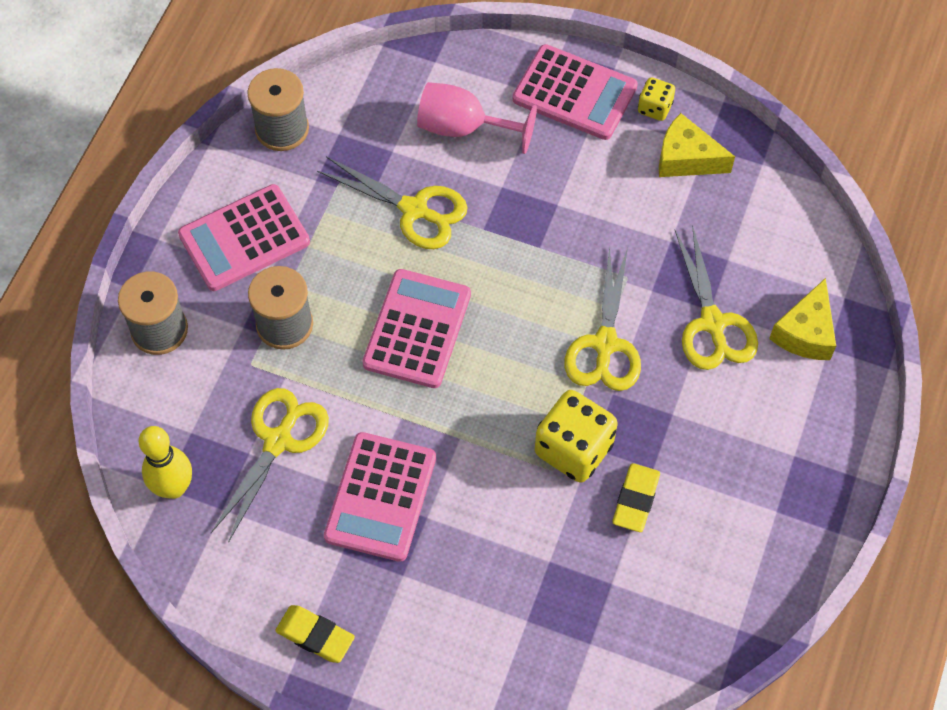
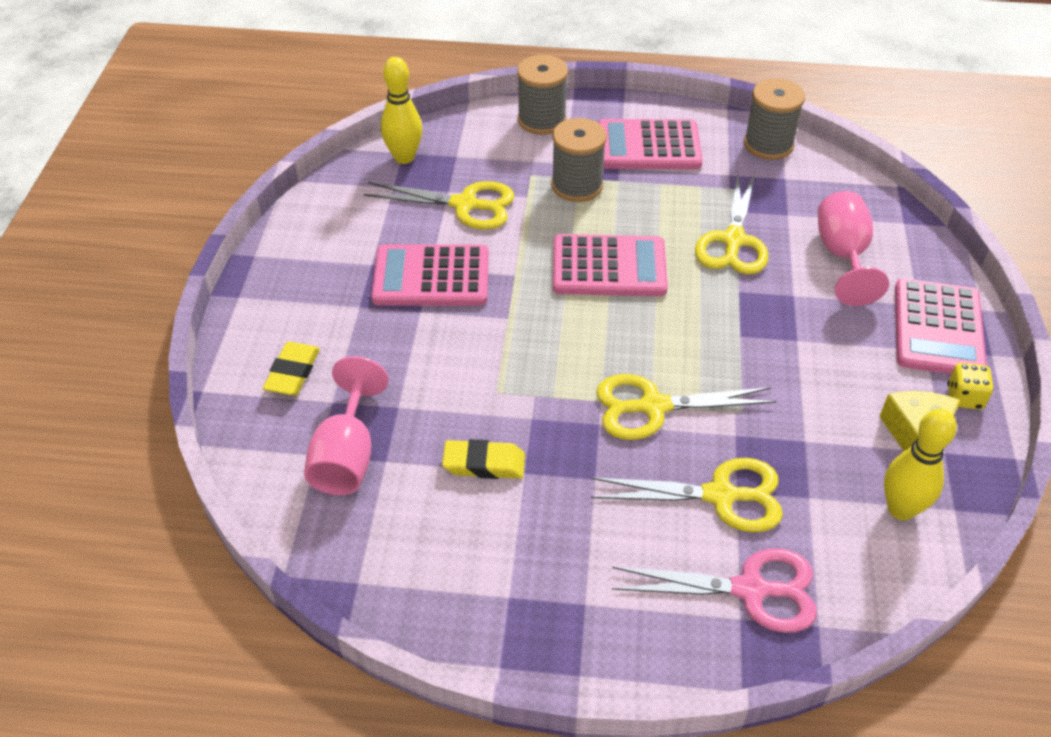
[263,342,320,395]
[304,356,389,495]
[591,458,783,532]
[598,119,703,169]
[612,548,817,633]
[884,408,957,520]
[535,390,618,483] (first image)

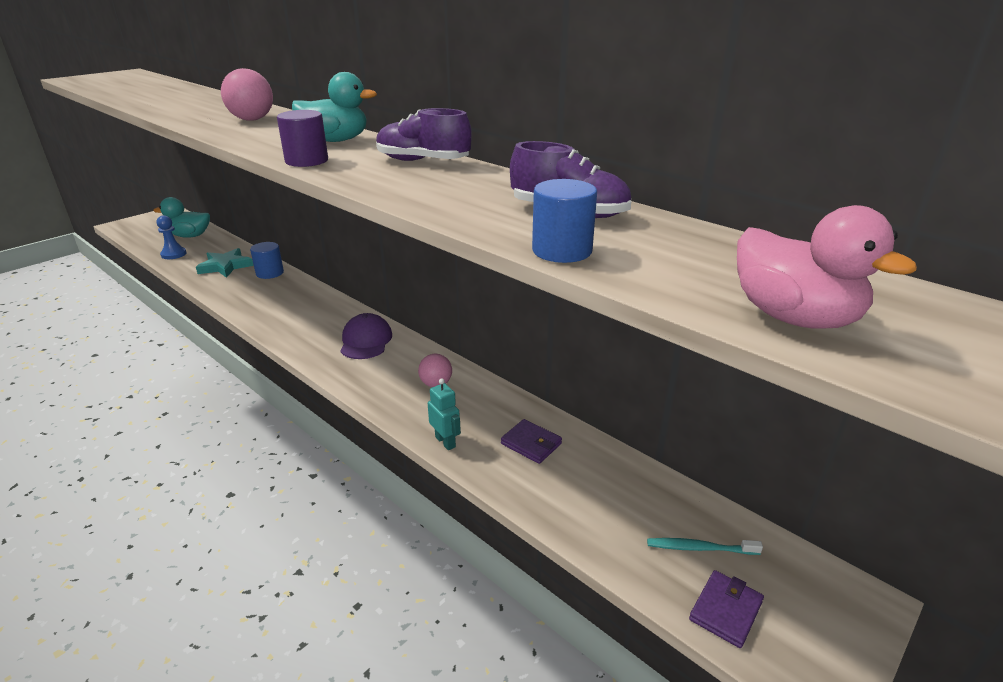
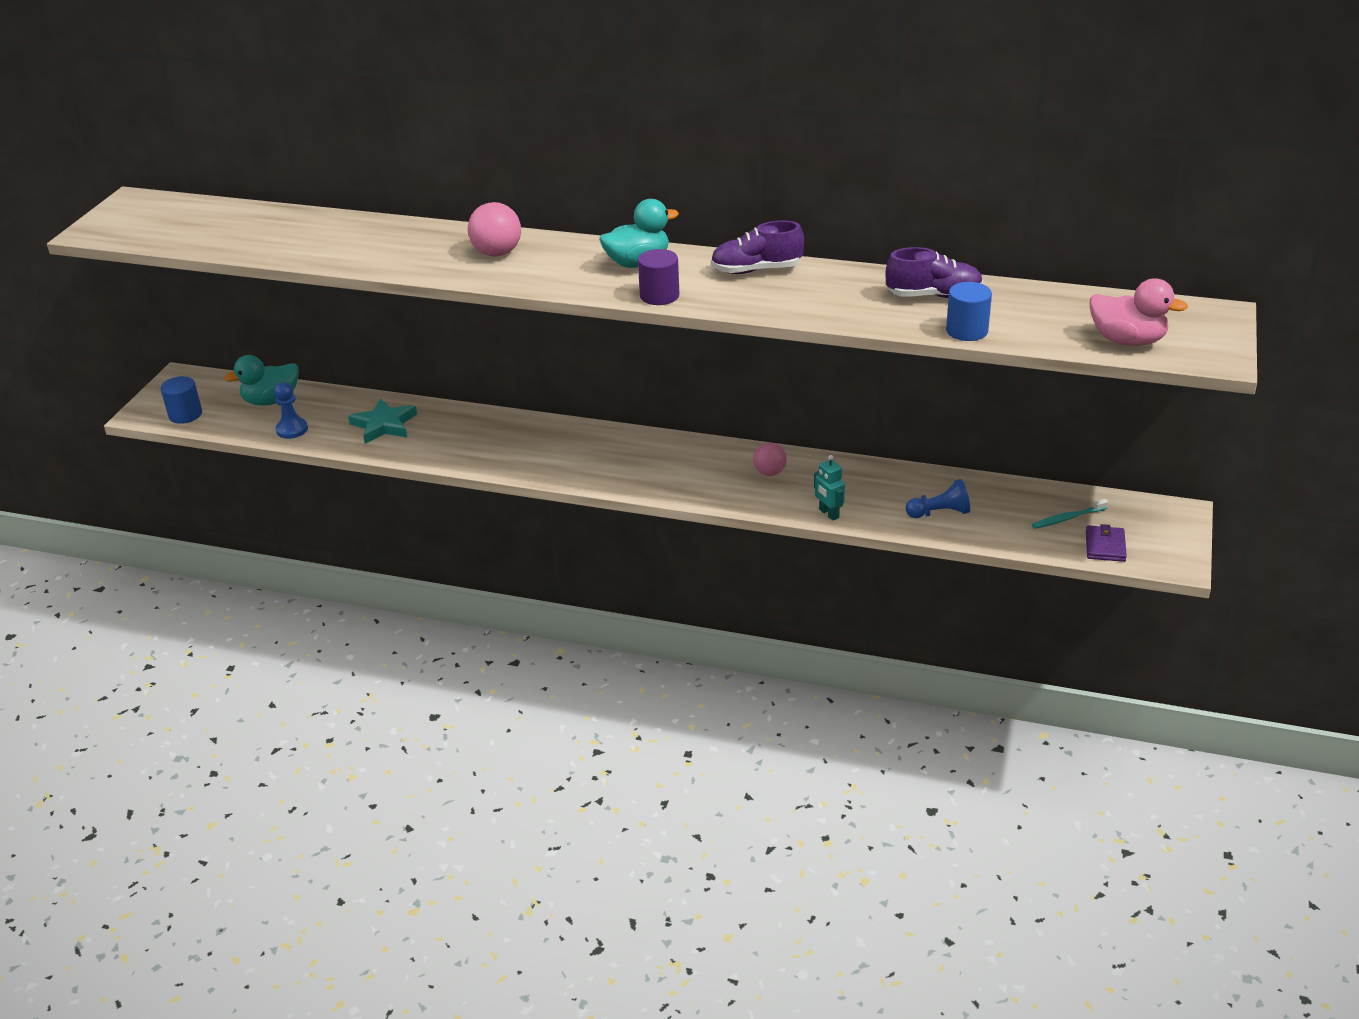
[160,376,202,424]
[814,455,845,521]
[906,479,970,518]
[340,313,392,359] (first image)
[501,419,562,464] (first image)

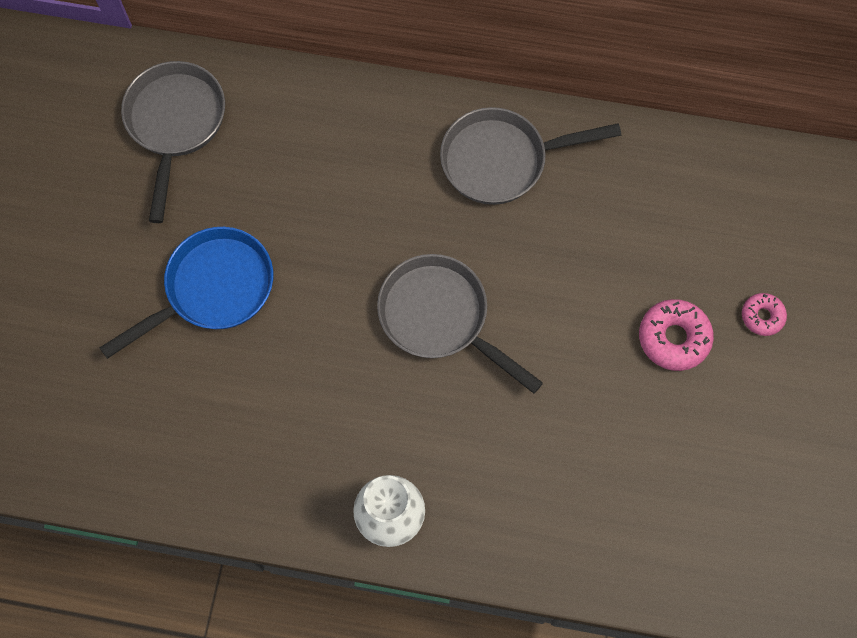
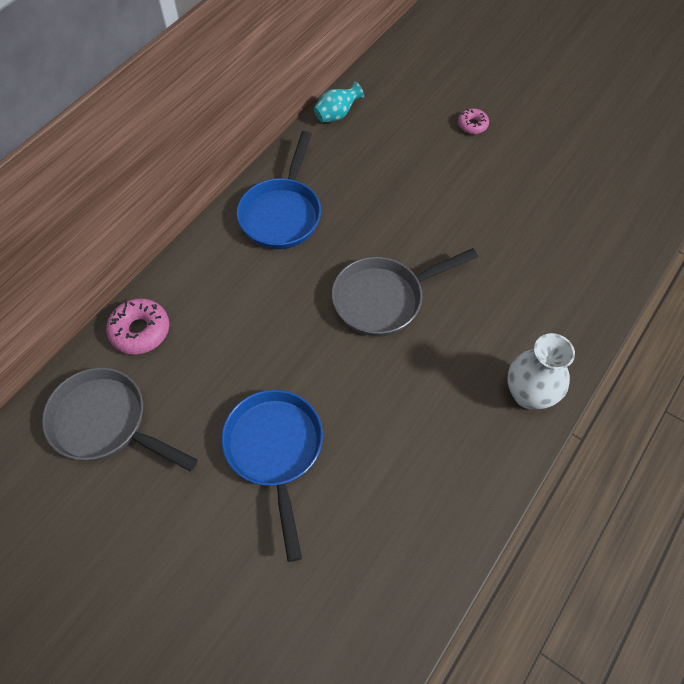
[106,298,169,355]
[237,131,321,249]
[313,81,364,123]

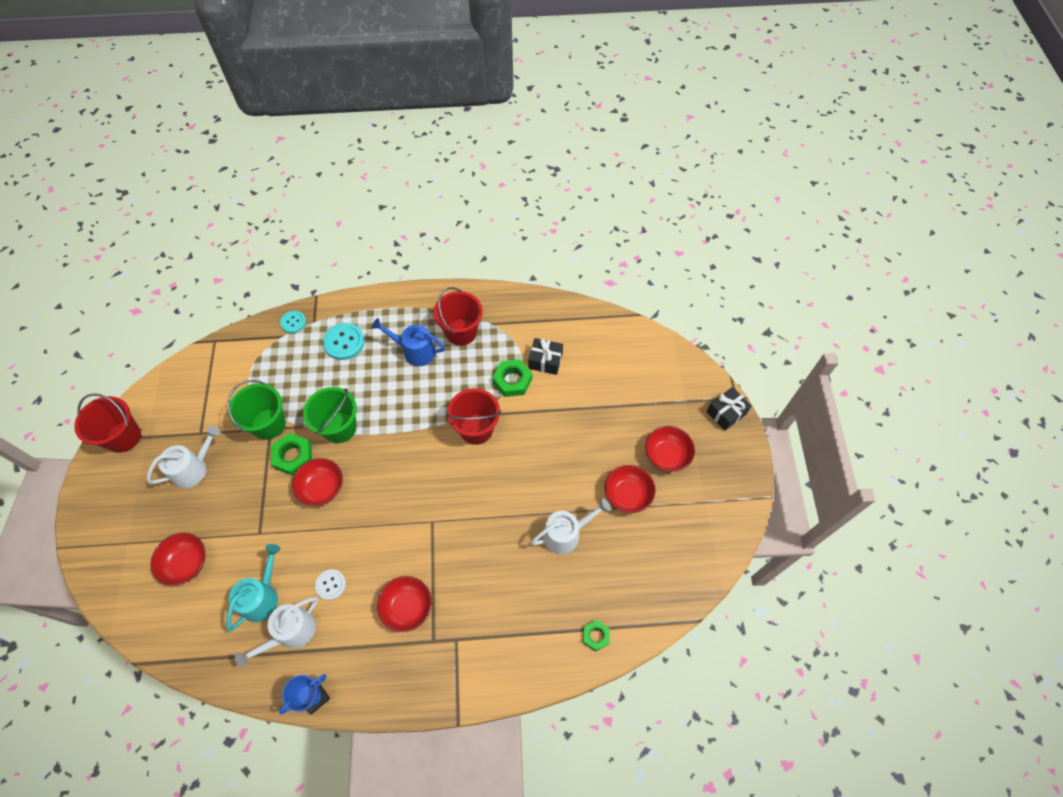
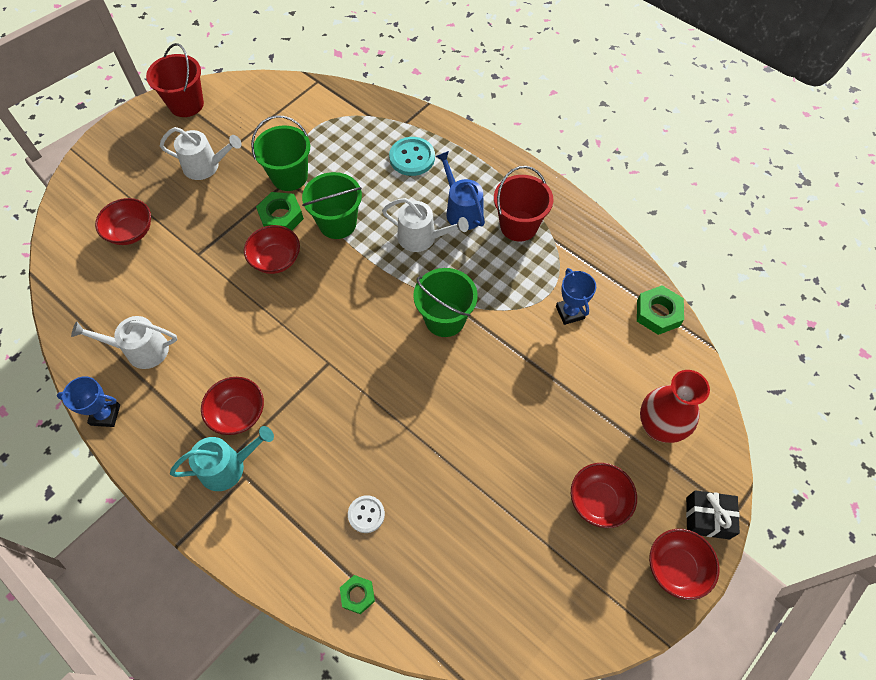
[170,426,274,491]
[348,495,385,533]
[382,198,469,252]
[413,268,478,337]
[556,268,596,325]
[637,285,684,335]
[640,370,710,443]
[649,529,719,600]
[280,311,306,333] (first image)

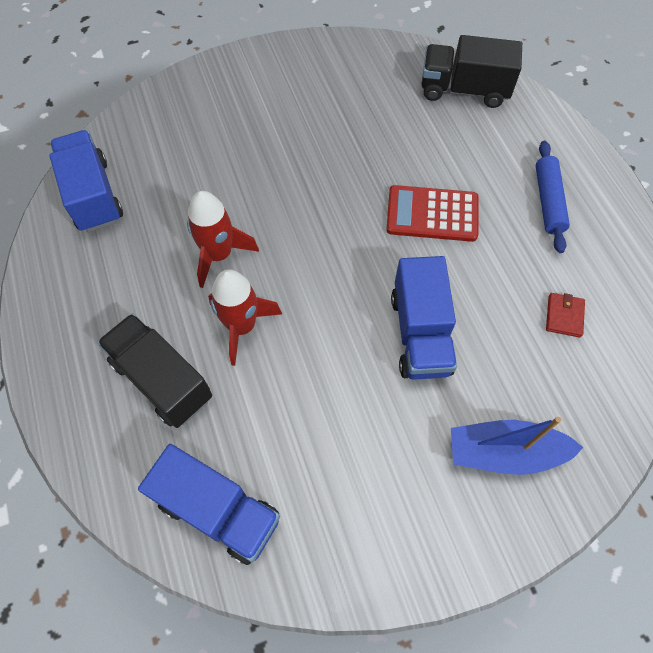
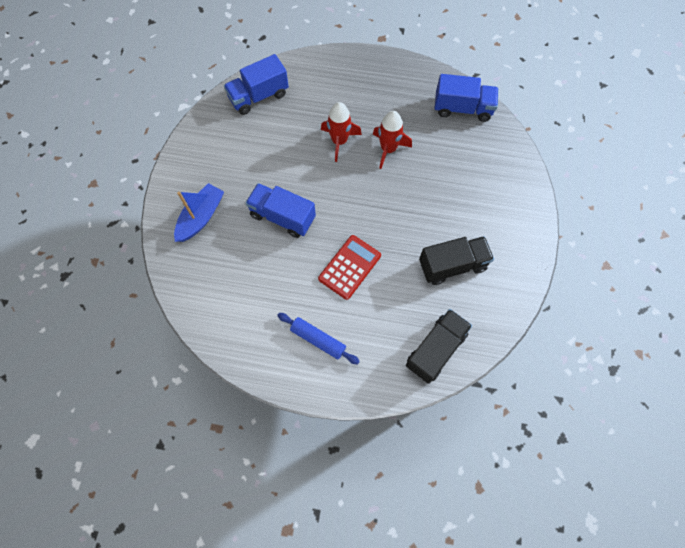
[419,236,494,285]
[546,293,585,338] (first image)

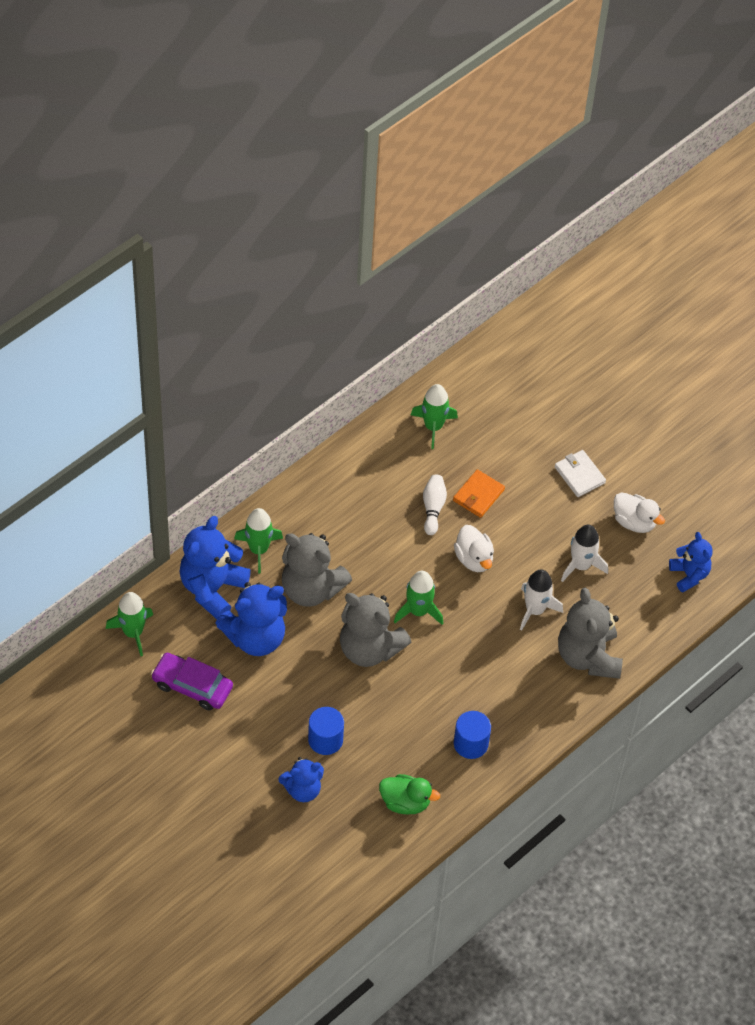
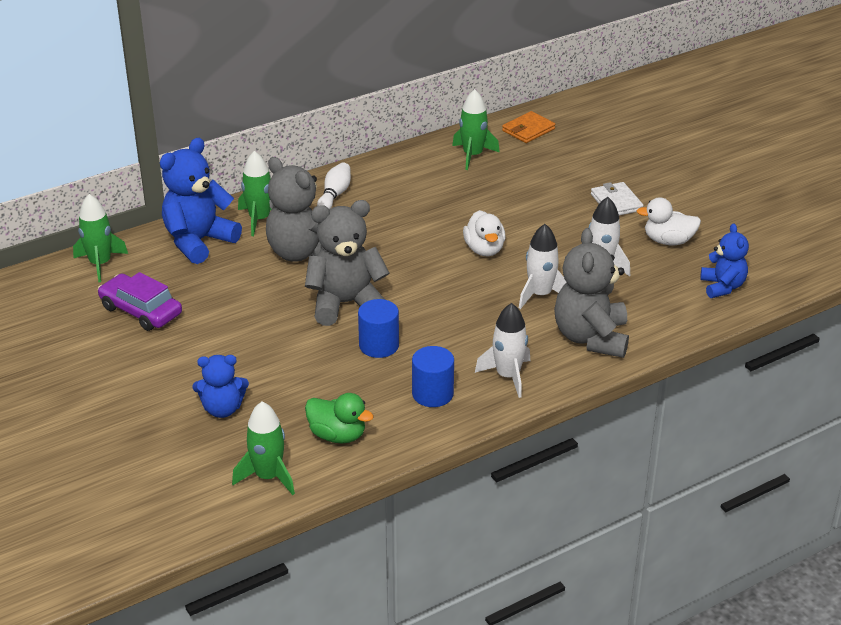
[232,402,295,495]
[305,200,389,326]
[317,162,351,209]
[358,299,399,358]
[475,303,530,398]
[502,111,555,143]
[637,197,701,245]
[215,582,287,656] (first image)

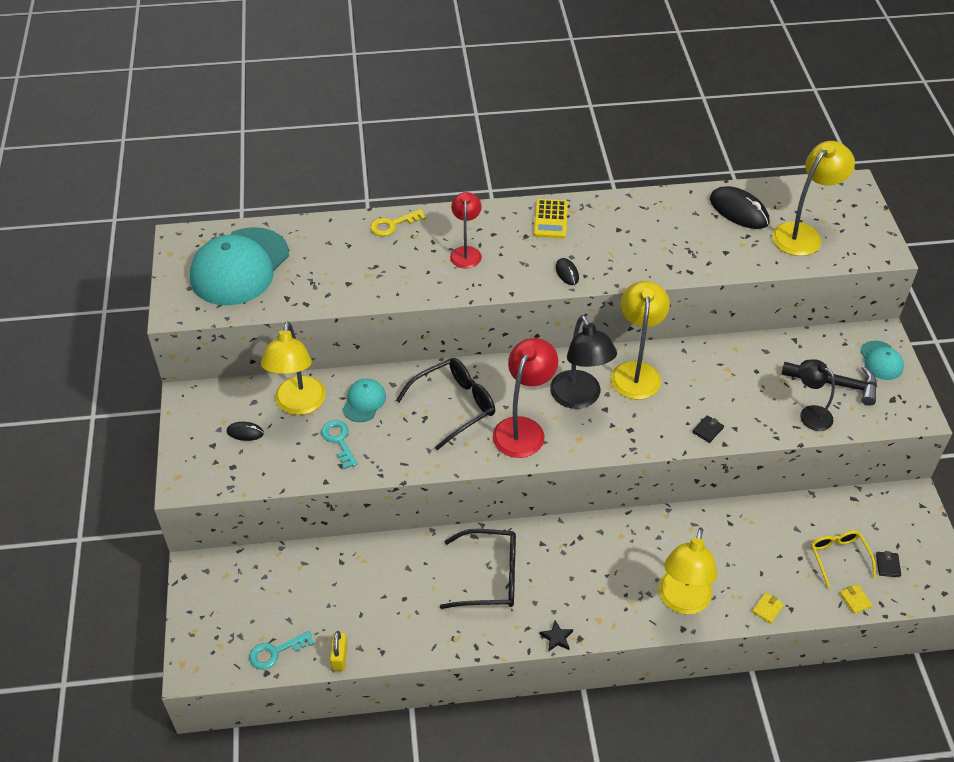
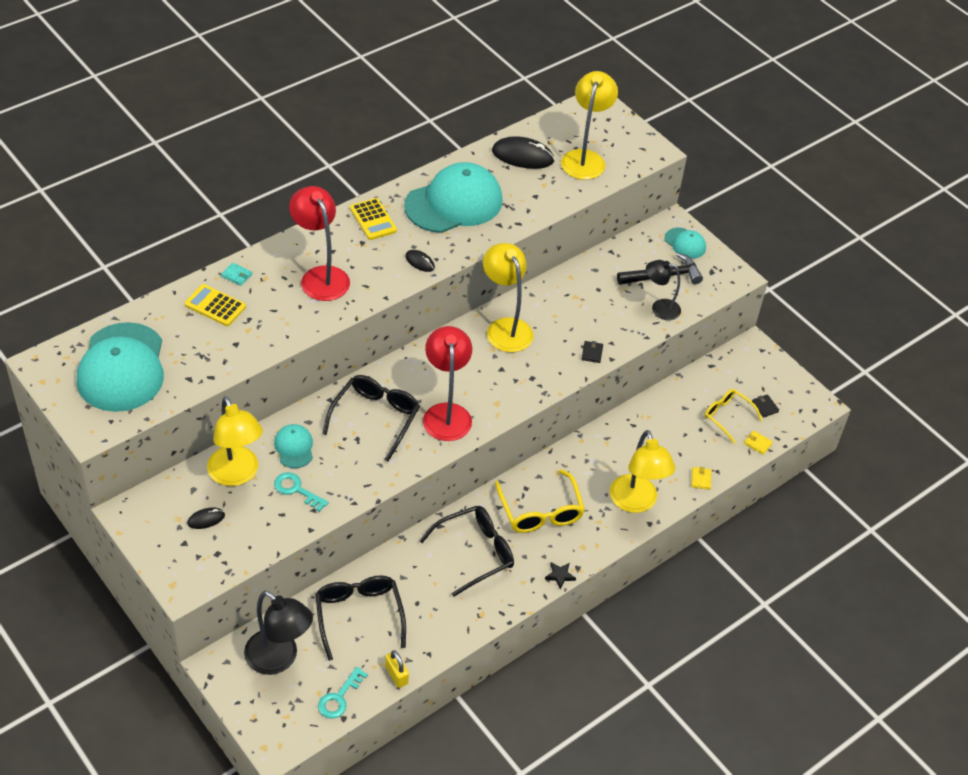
[185,284,246,326]
[221,263,252,286]
[244,590,313,675]
[289,186,350,301]
[315,575,406,661]
[404,162,503,233]
[495,469,585,533]

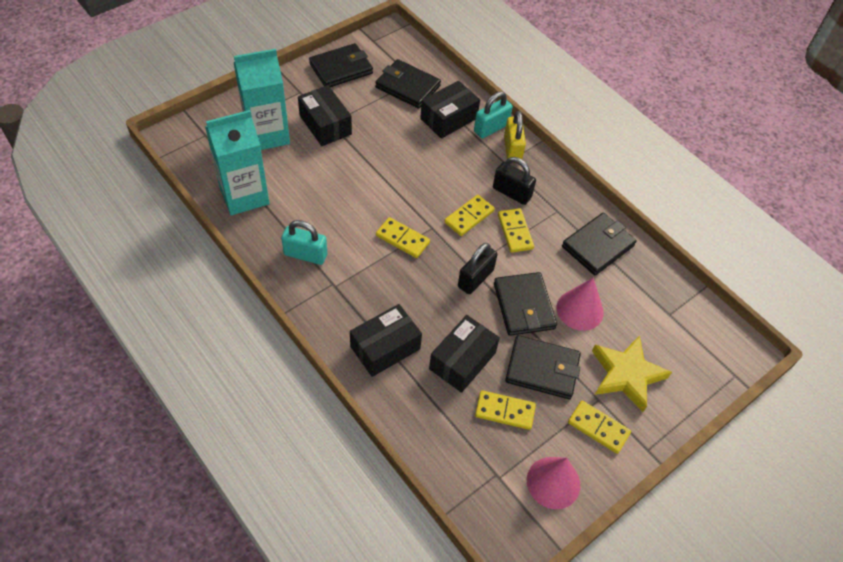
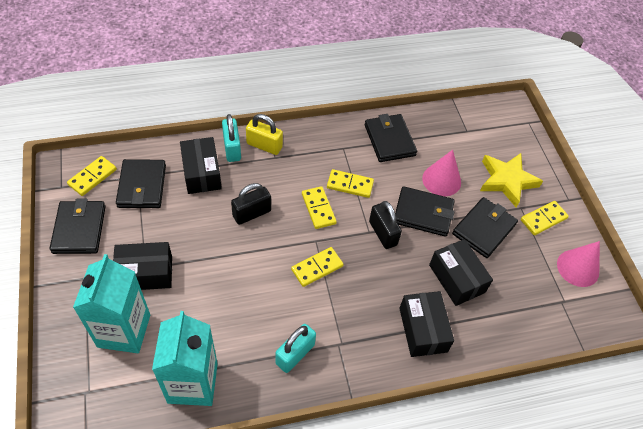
[67,156,117,196]
[116,159,166,208]
[231,183,271,225]

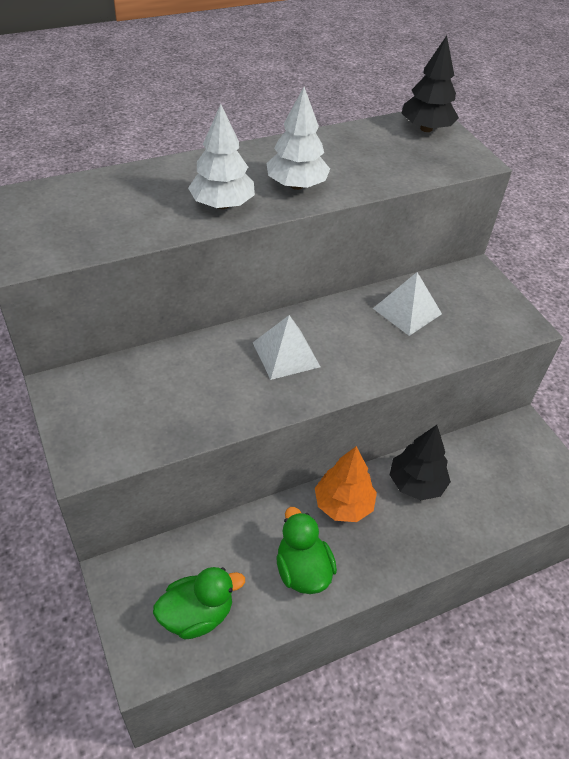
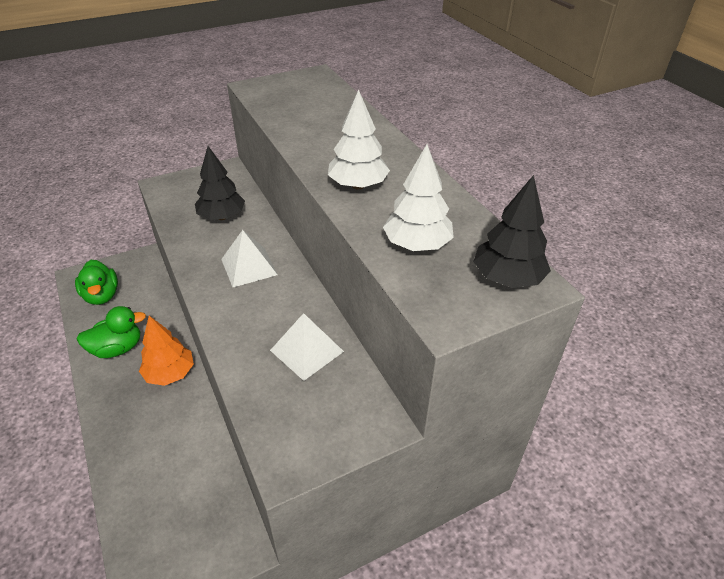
[195,146,245,220]
[383,144,454,251]

